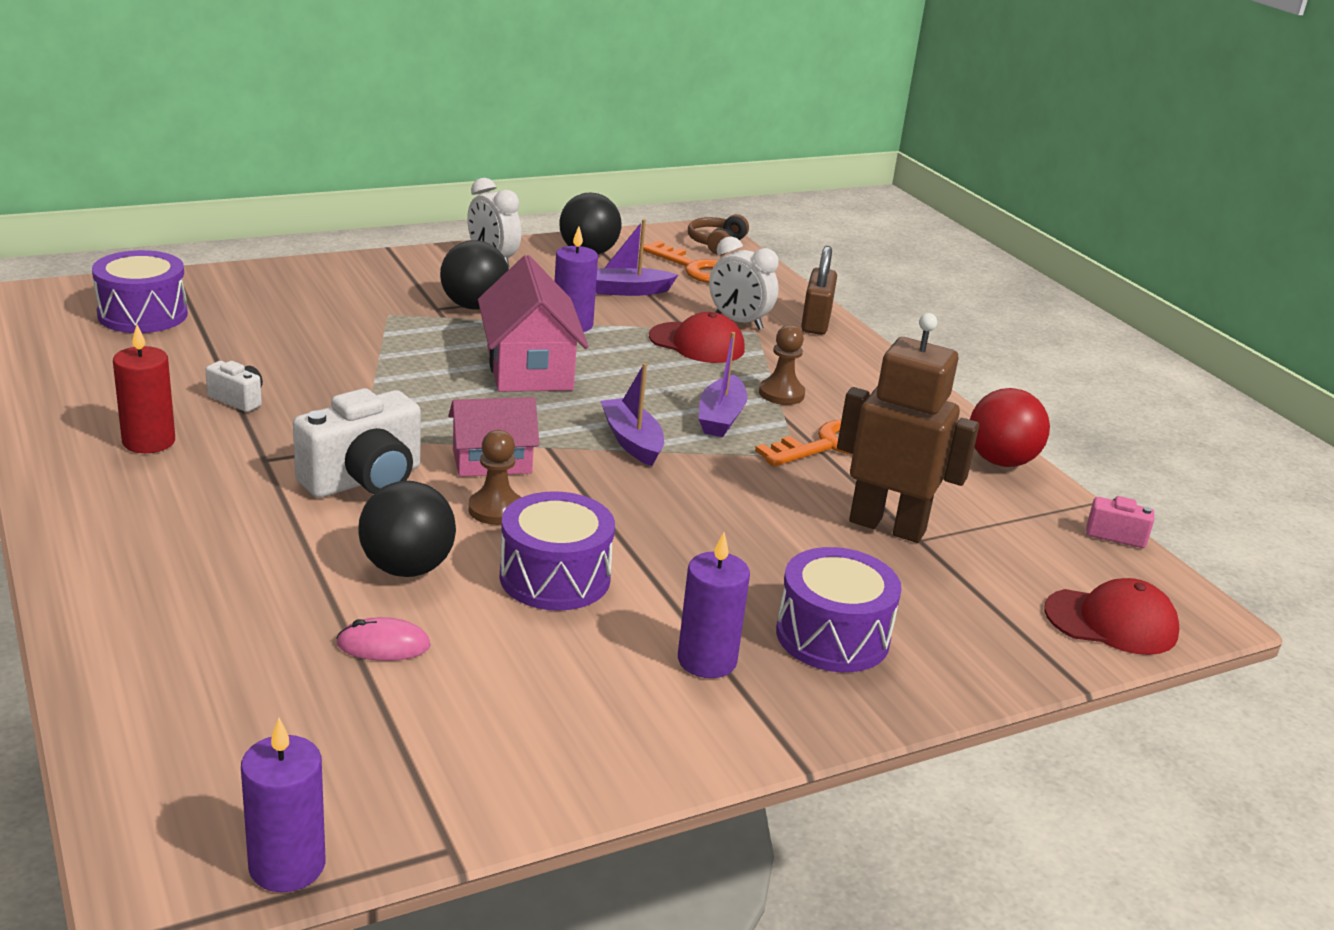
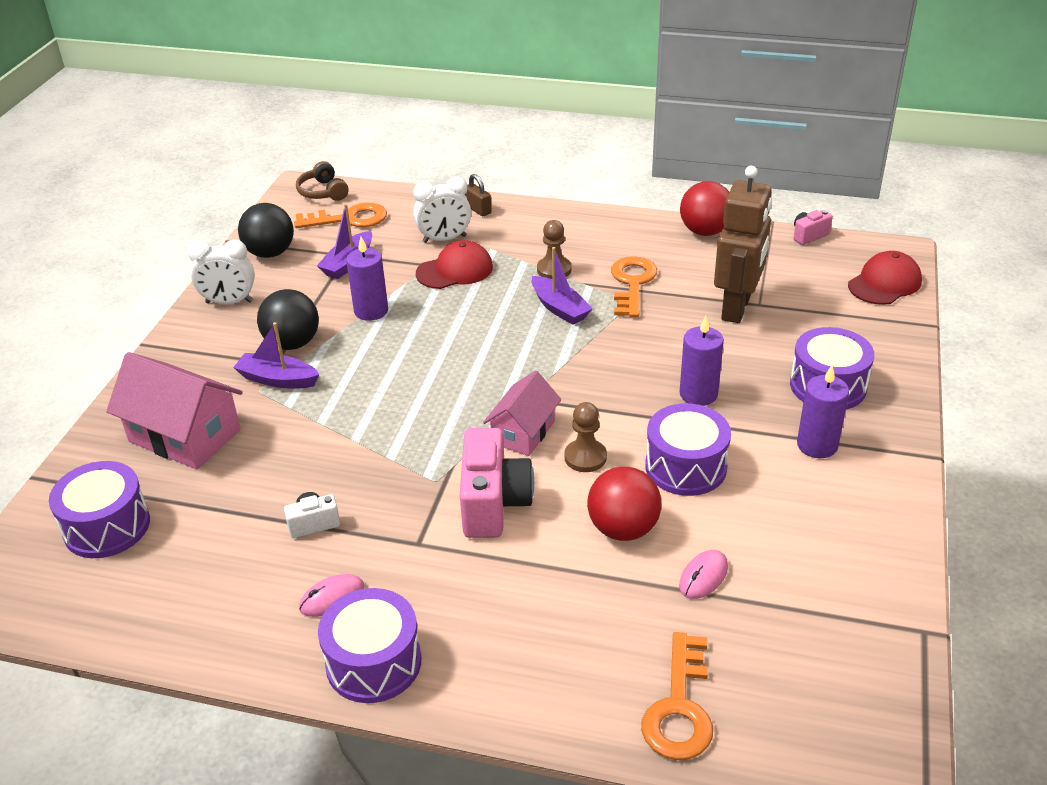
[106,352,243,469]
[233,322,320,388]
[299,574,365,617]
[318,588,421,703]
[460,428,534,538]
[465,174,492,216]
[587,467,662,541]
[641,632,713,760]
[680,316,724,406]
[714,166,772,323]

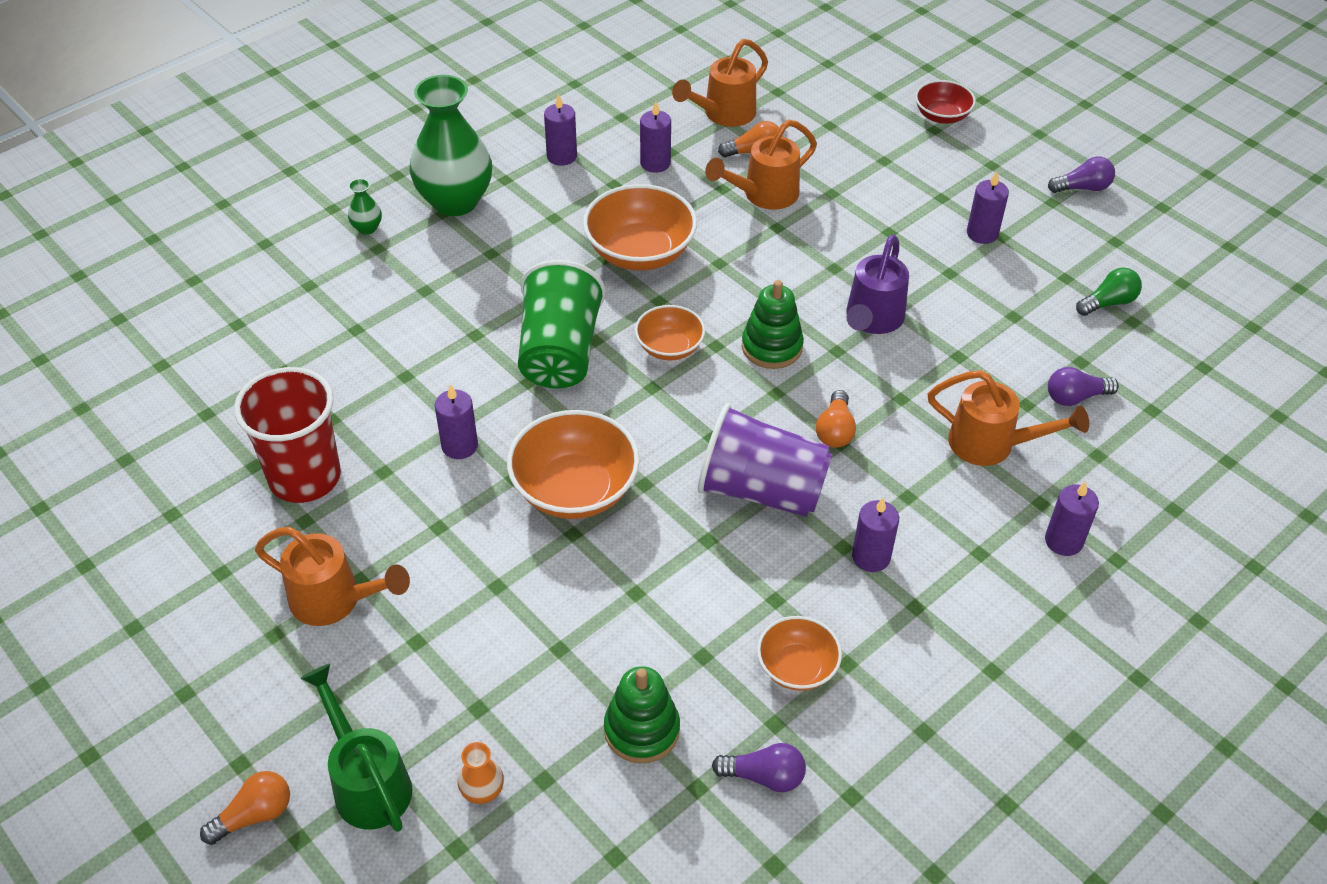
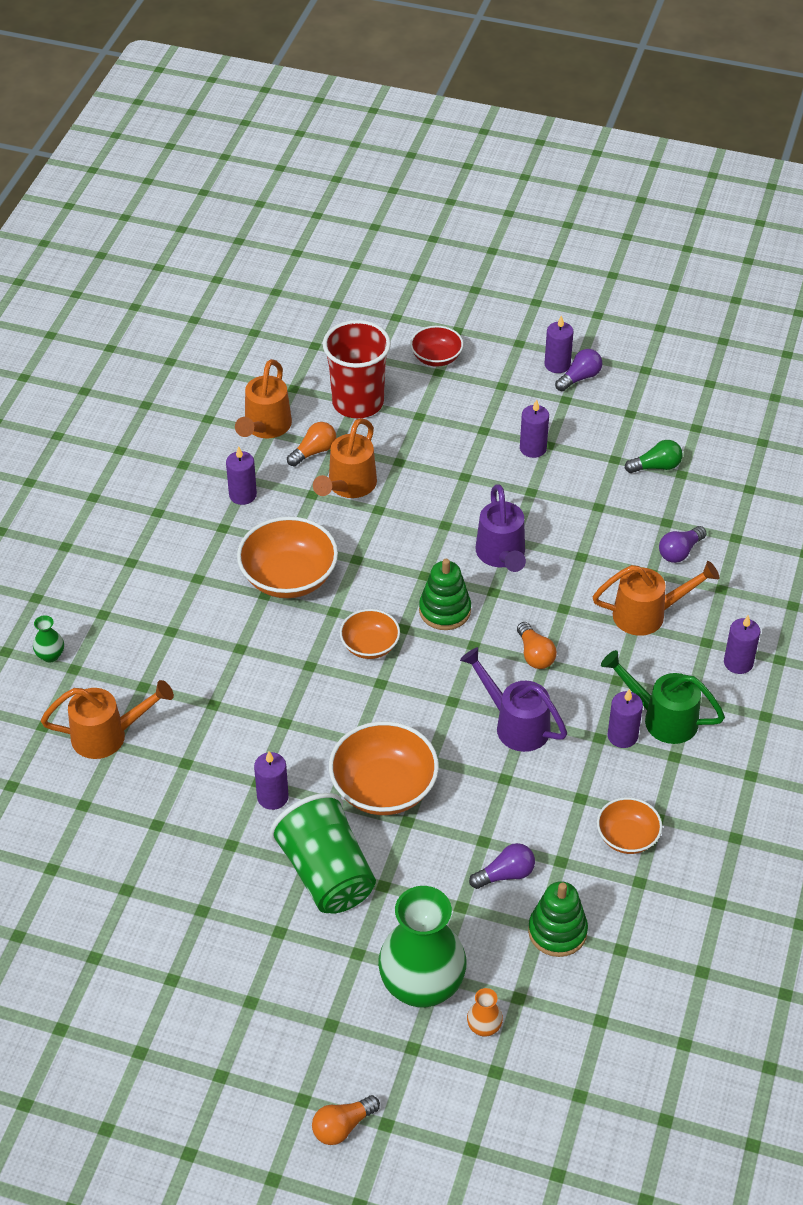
[41,680,174,759]
[270,793,376,913]
[312,1095,380,1145]
[323,320,391,418]
[378,886,467,1008]
[460,647,567,752]
[469,843,535,889]
[545,315,573,373]
[601,650,725,744]
[625,440,683,473]

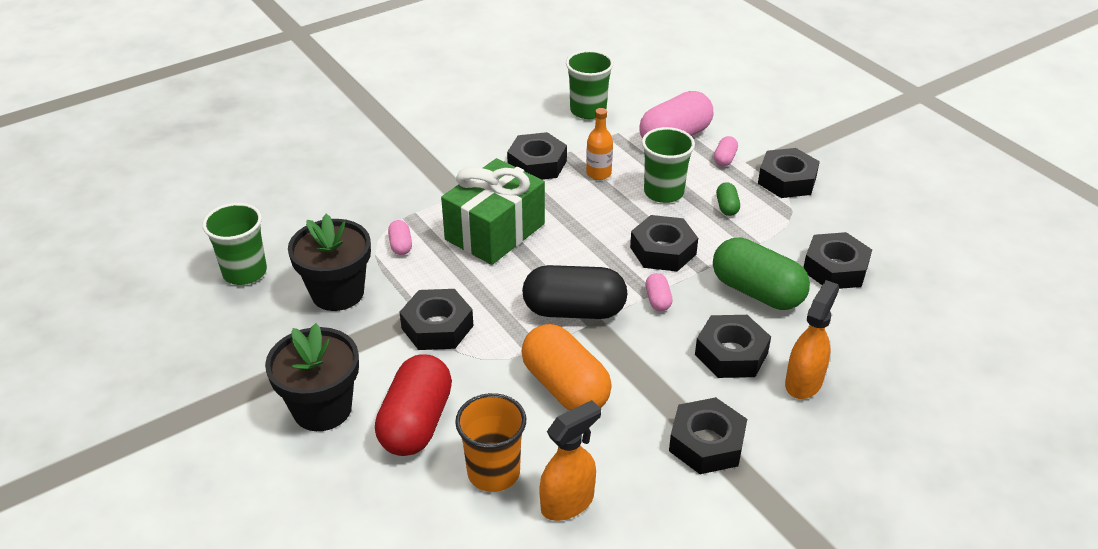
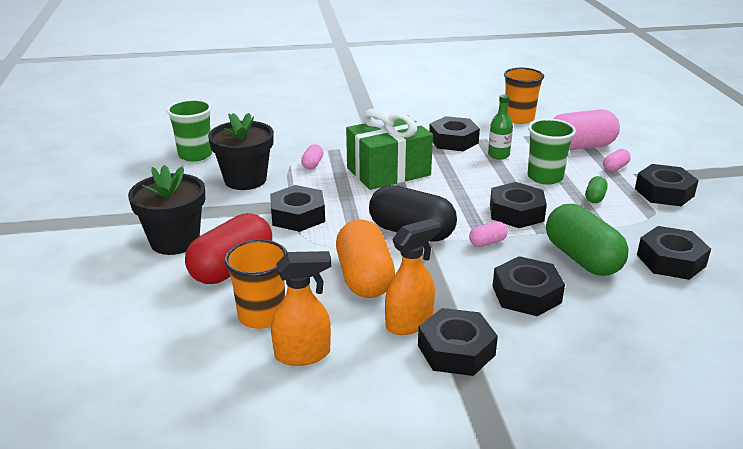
[385,218,440,335]
[469,221,508,247]
[488,94,513,160]
[504,68,544,124]

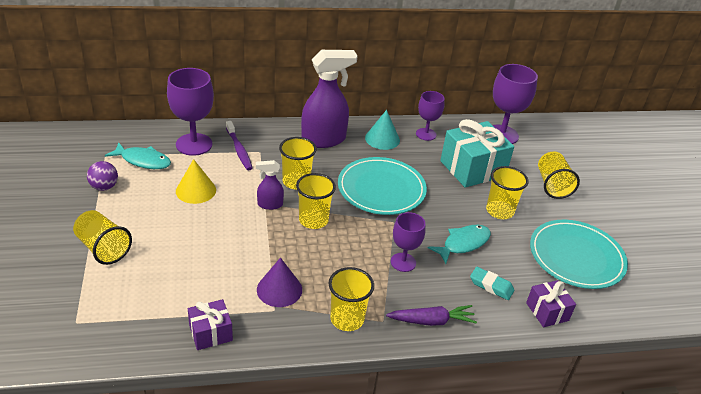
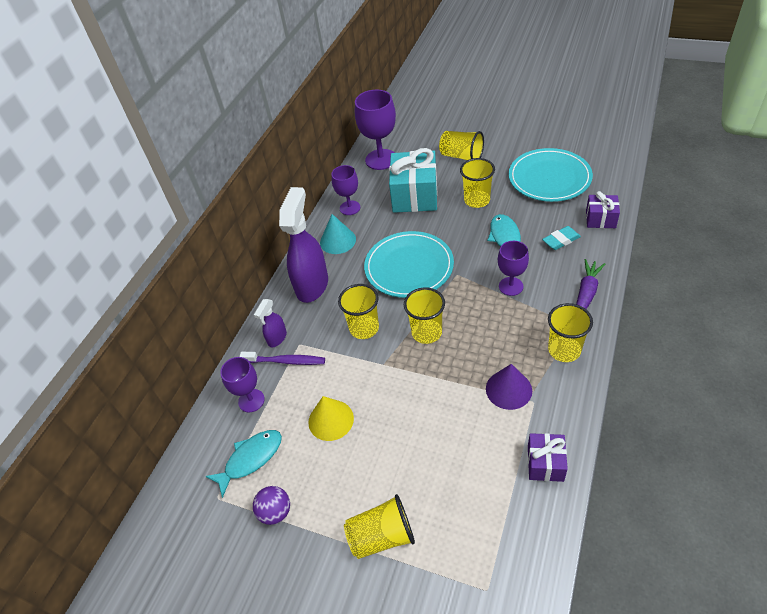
[220,357,265,412]
[254,299,287,347]

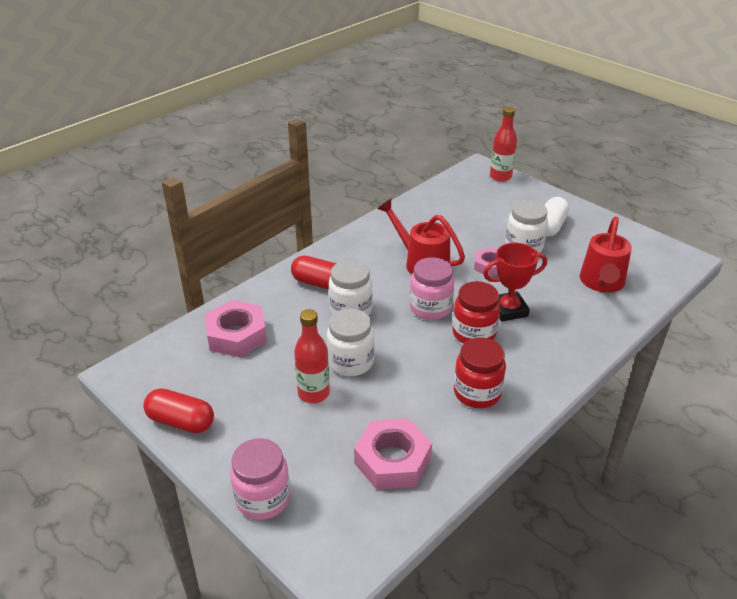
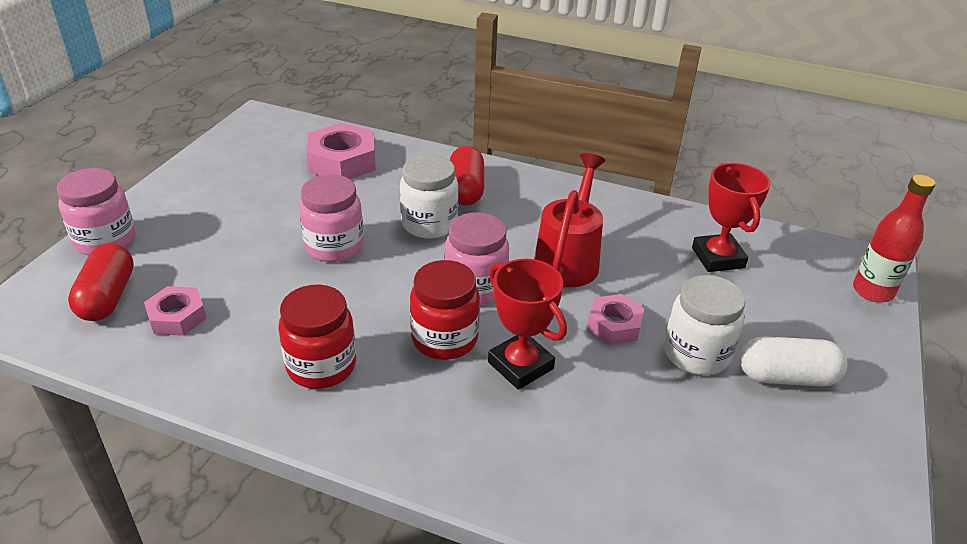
[68,243,134,321]
[144,286,207,336]
[299,174,364,262]
[692,163,771,272]
[294,309,330,403] (first image)
[580,216,632,293] (first image)

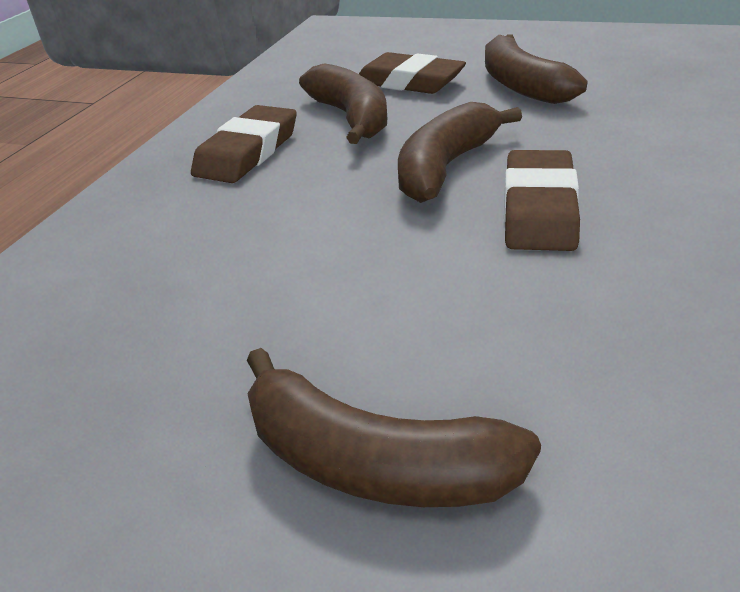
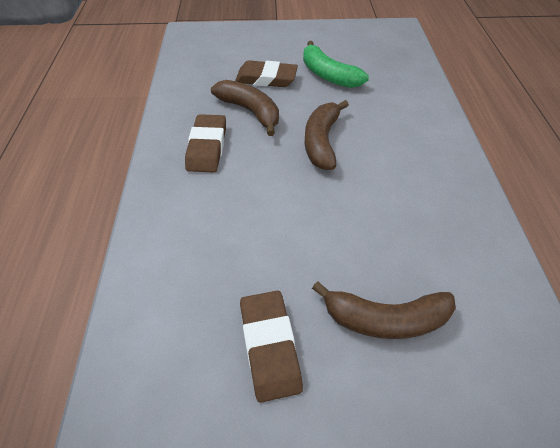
[240,291,303,403]
[303,41,369,88]

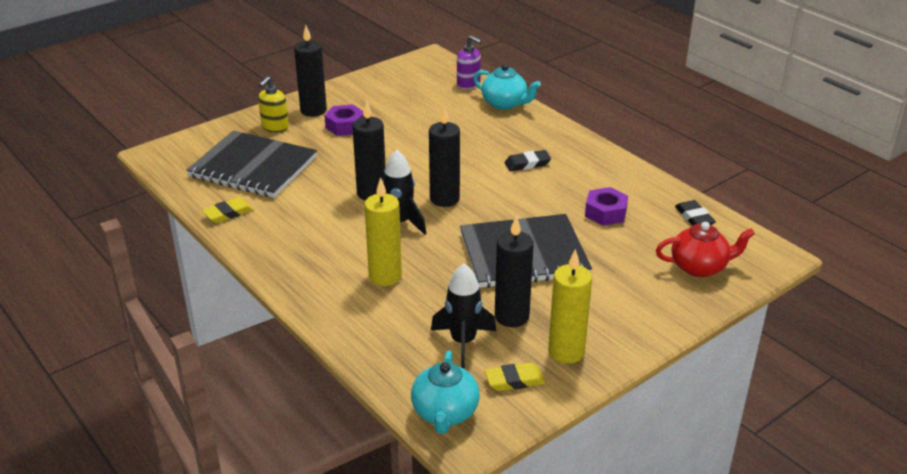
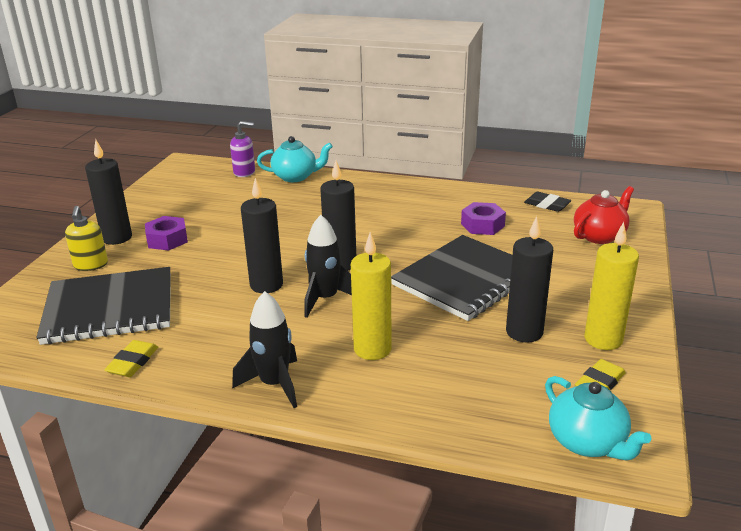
[232,291,297,408]
[504,150,551,171] (first image)

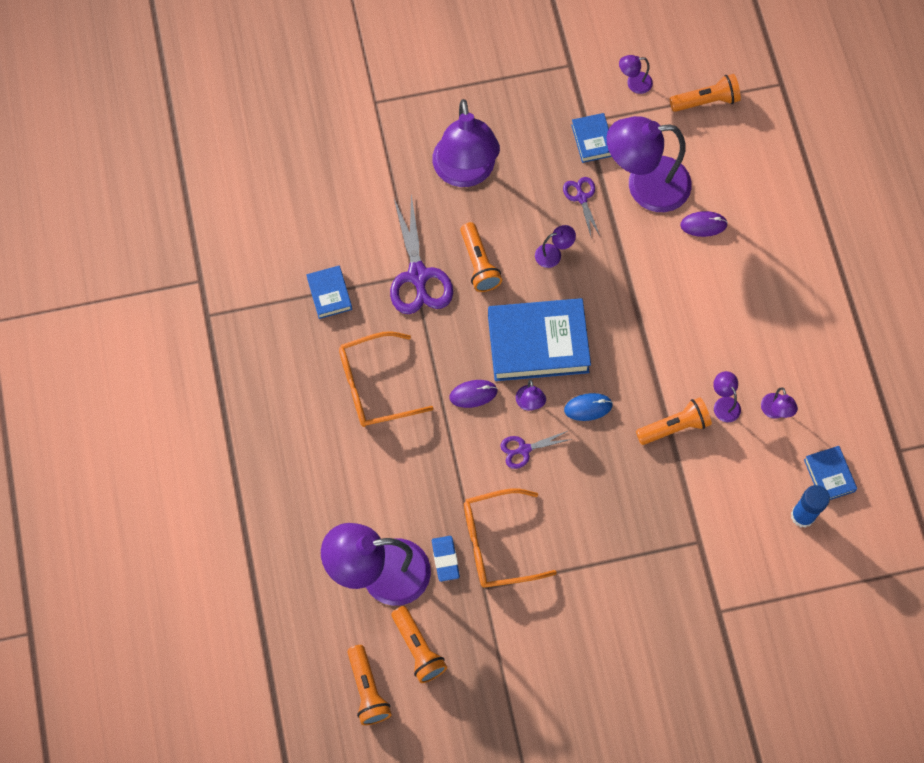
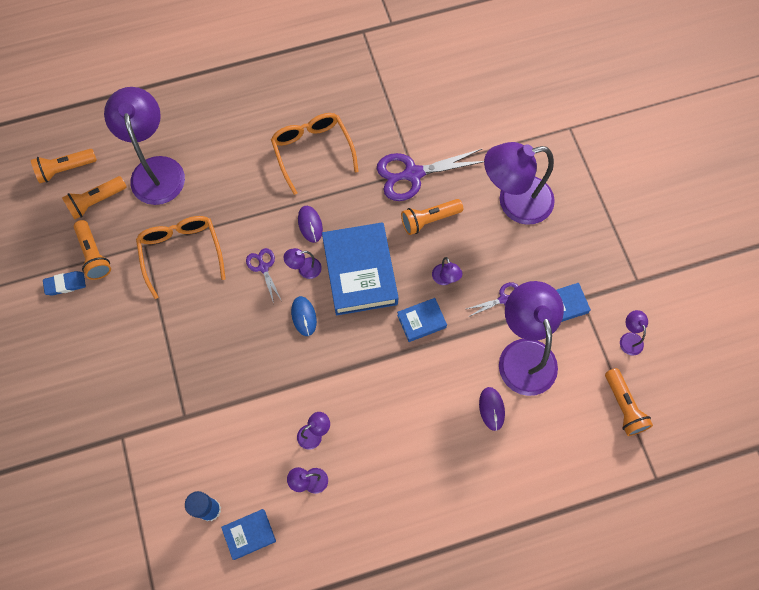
[43,271,86,295]
[74,220,111,280]
[397,298,447,342]

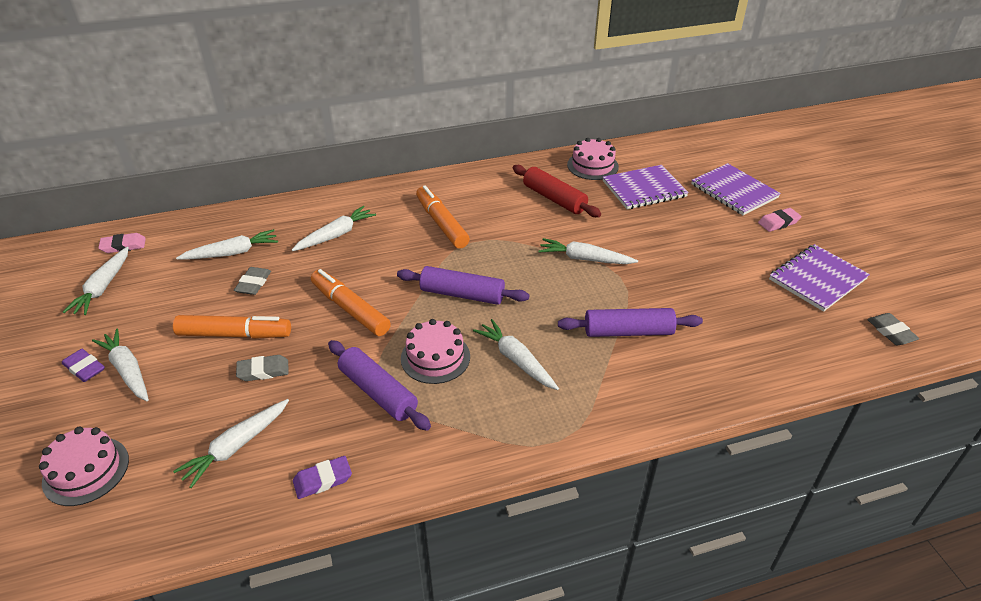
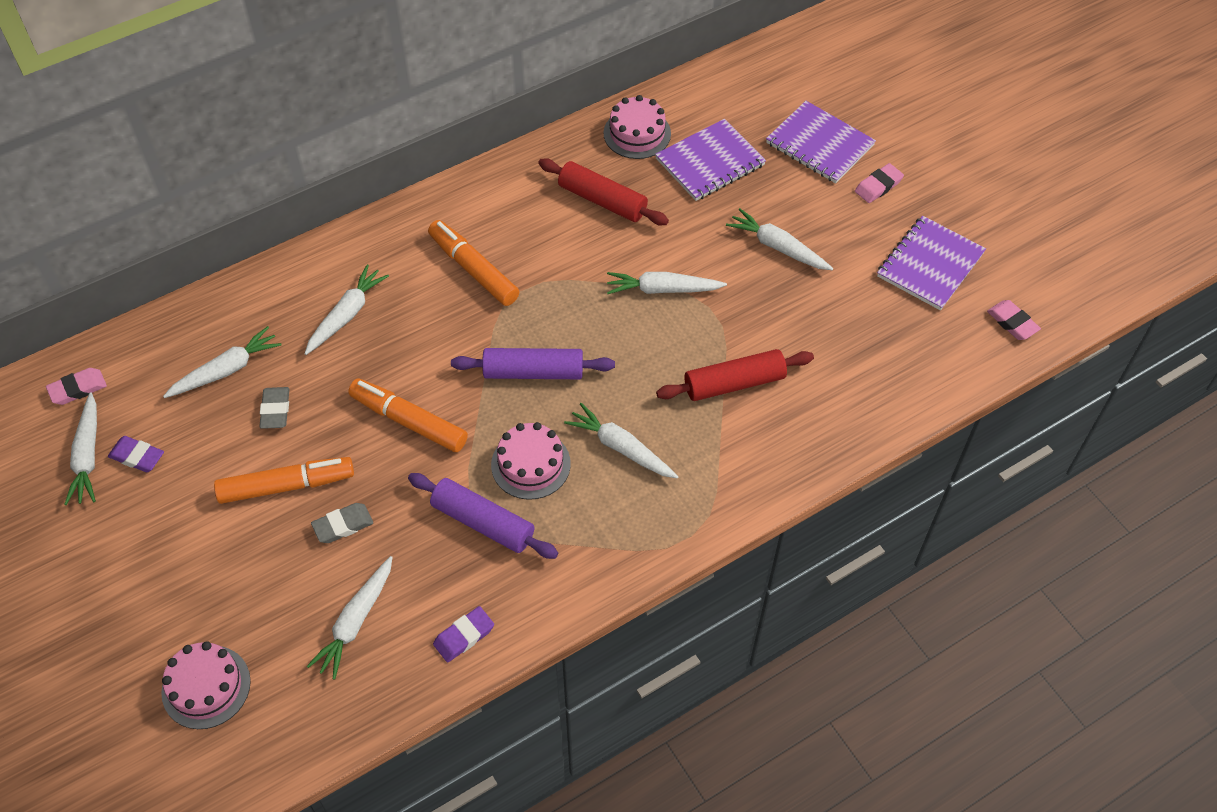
[108,436,164,472]
[656,349,814,401]
[726,208,833,270]
[987,300,1041,340]

